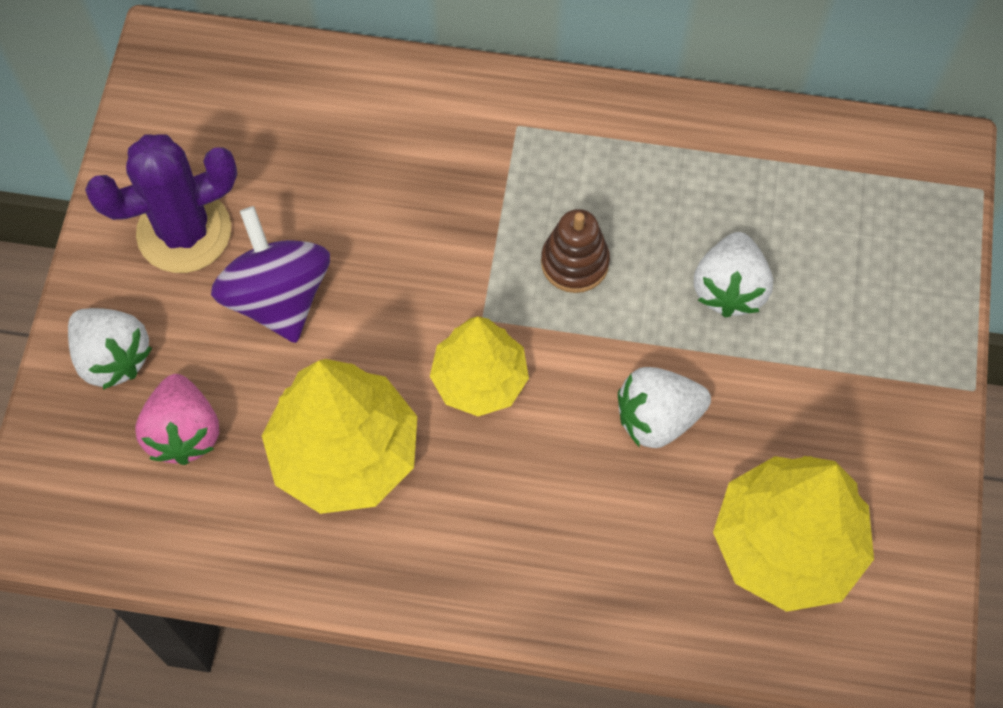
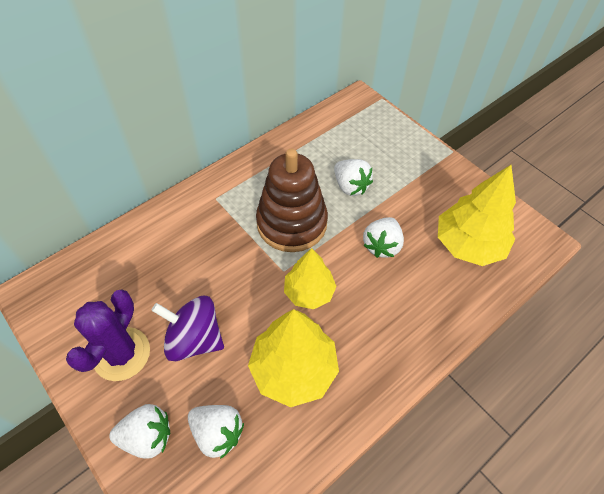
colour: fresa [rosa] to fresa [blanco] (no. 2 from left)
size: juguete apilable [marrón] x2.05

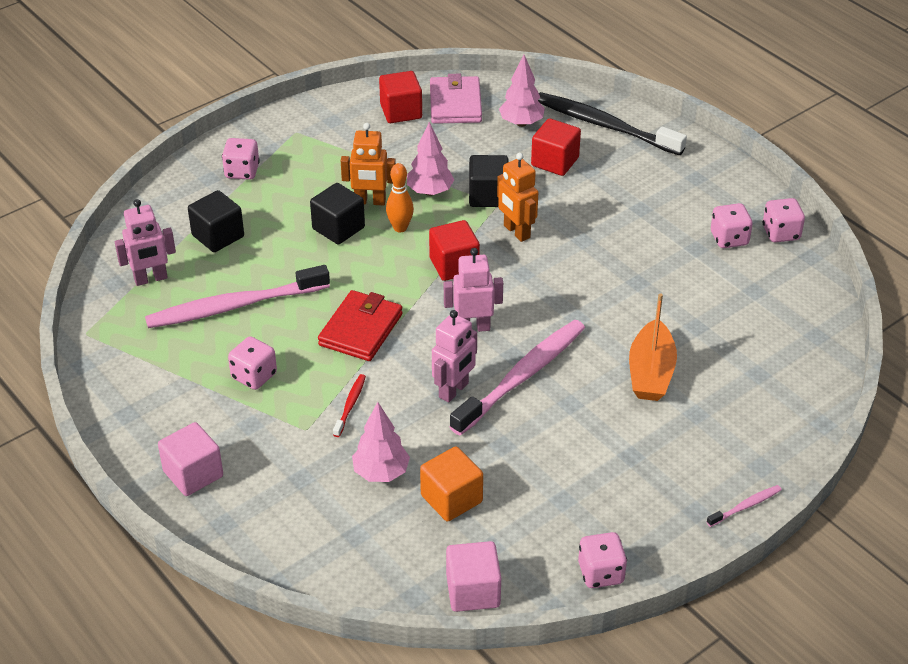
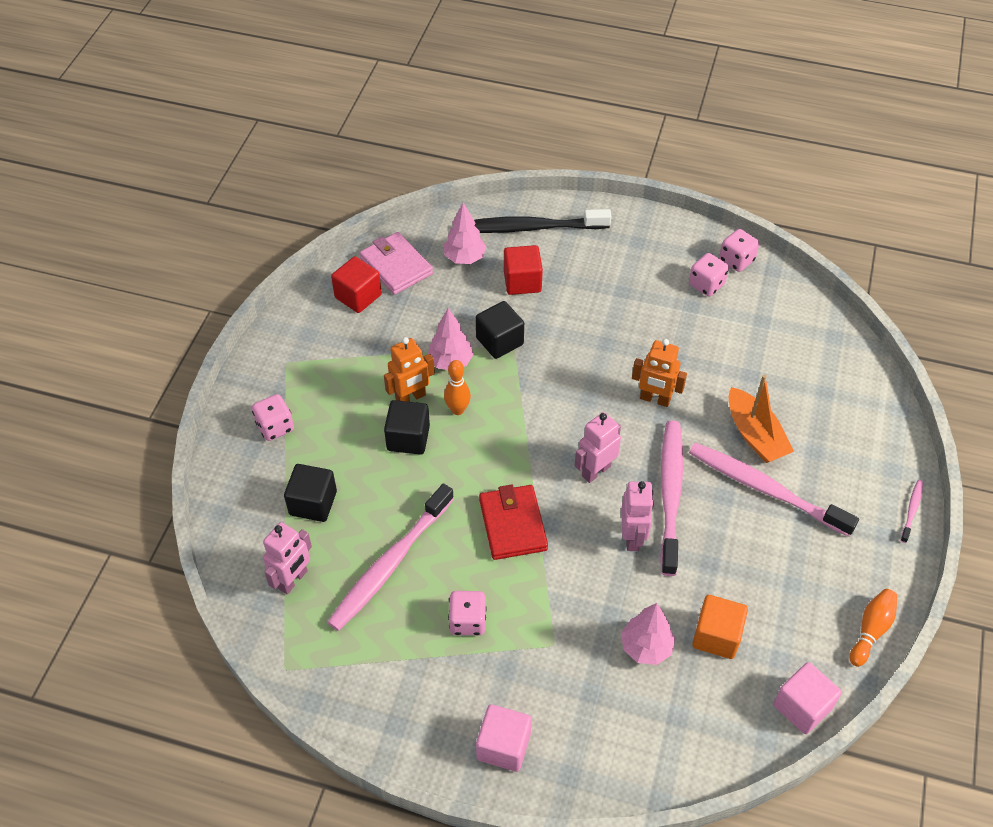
missing: cepillo de dientes [rojo]; cubo [rojo] (no. 2 from left)
appeared: cepillo de dientes [rosa] (no. 3 from left)
relocated: robot [naranja] (no. 2 from left)
exchanged: dado [rosa] (no. 3 from left) to bolo [naranja] (no. 2 from left)

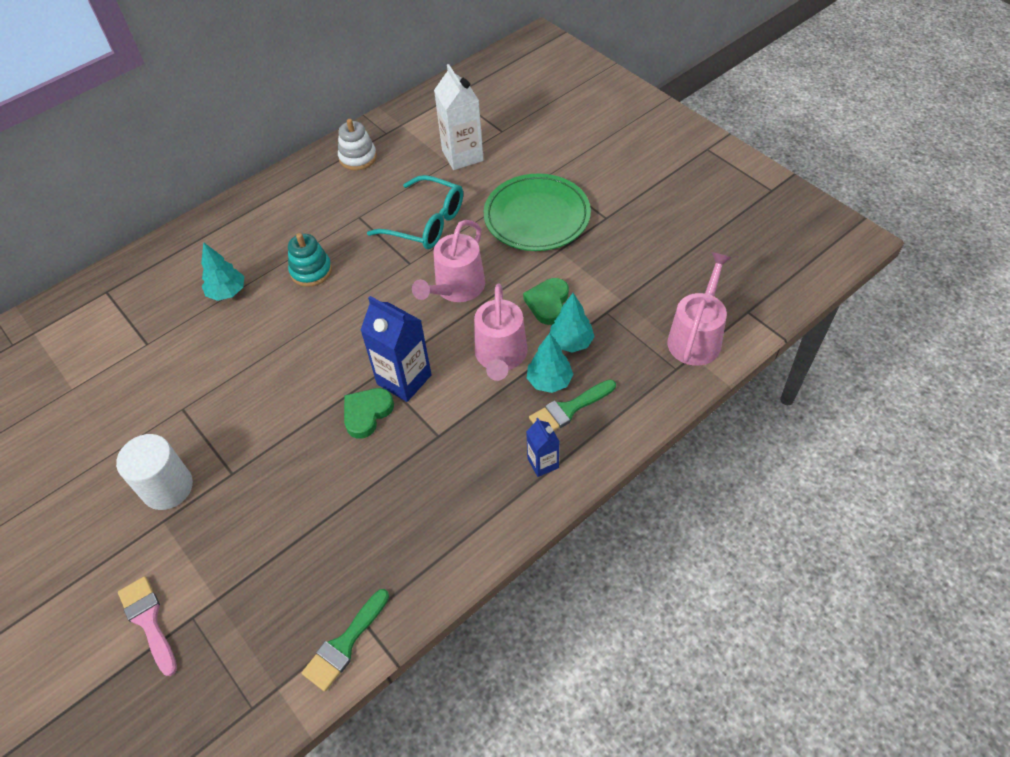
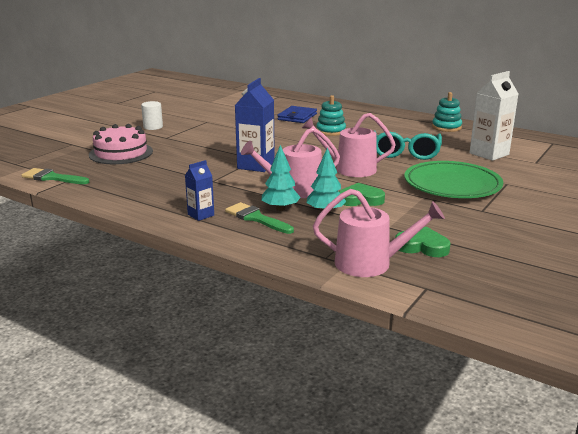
missing: pincel [rosa]
appeared: tarta [rosa]
relocated: corazón [verde] (no. 1 from left in the first image) to corazón [verde] (no. 2 from left)
exchanged: árbol [turquesa] (no. 1 from left) to cartera [azul]
colour: juguete apilable [blanco] to juguete apilable [turquesa] (no. 2 from left)
size: cilindro [blanco] x0.65

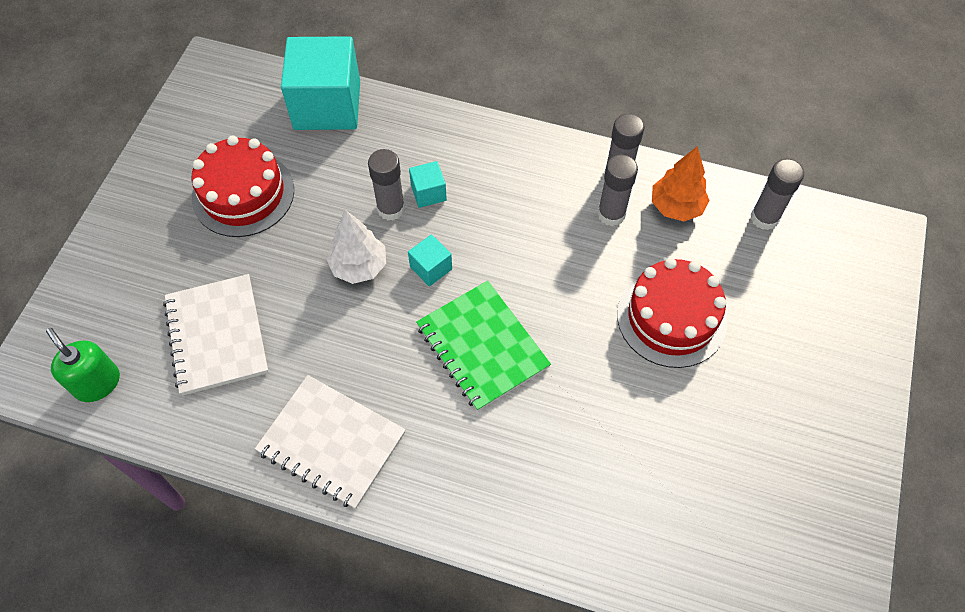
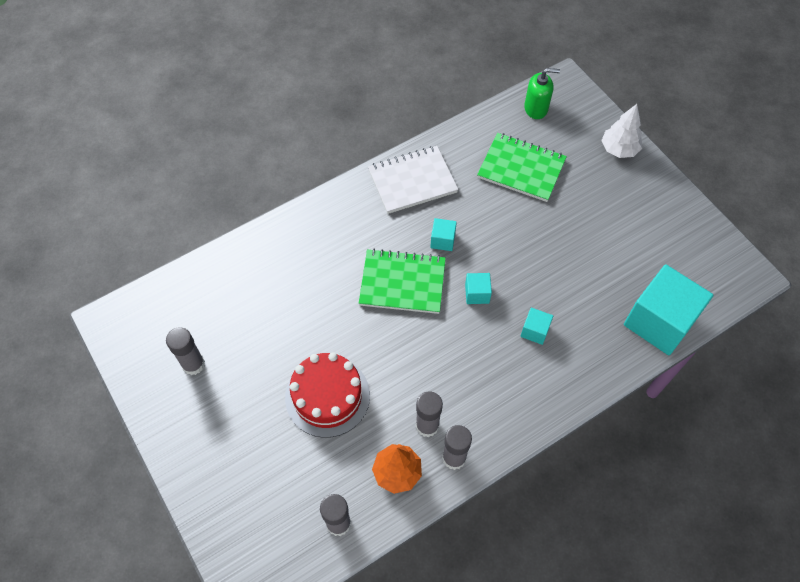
missing: tarta [rojo] (no. 1 from left)
appeared: cubo [turquesa] (no. 1 from left)
relocated: árbol [blanco]; barra de pegamento [gris] (no. 1 from left)
colour: cuaderno [blanco] (no. 1 from left) to cuaderno [verde] (no. 2 from left)

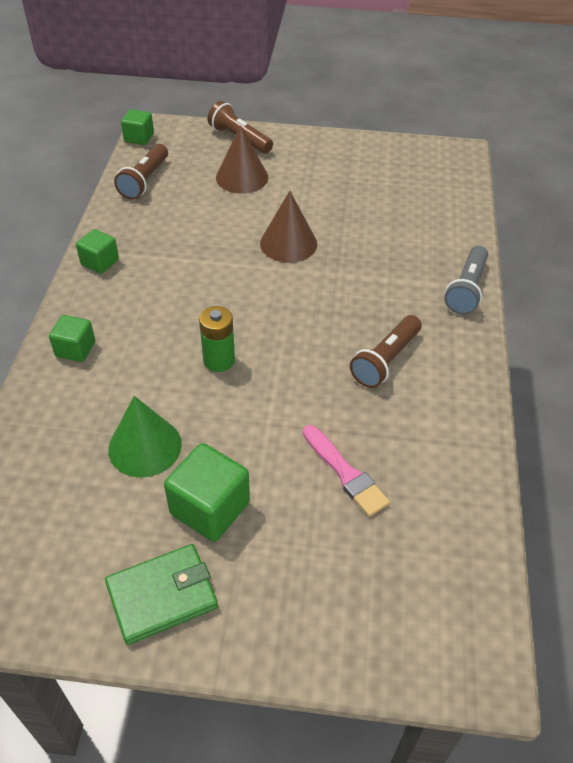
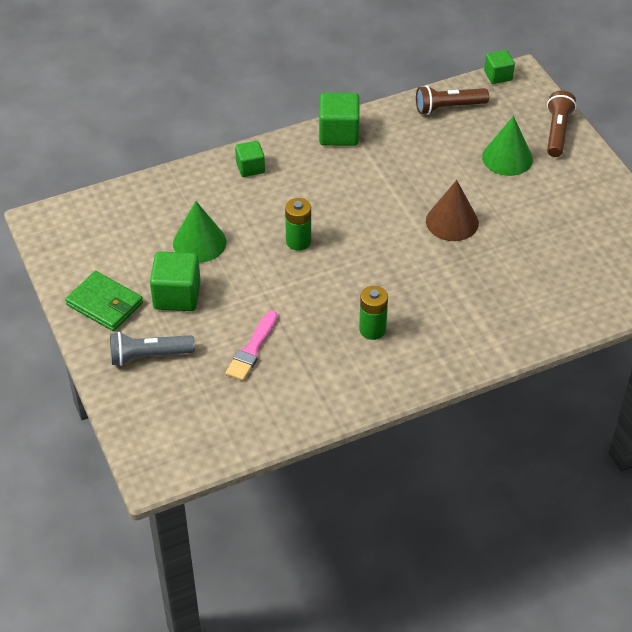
relocated: lámpara de mano [gris]
exchanged: lámpara de mano [marrón] (no. 3 from left) to pila [verde] (no. 2 from left)
colour: cono [marrón] (no. 1 from left) to cono [verde] (no. 2 from left)
size: cubo [verde] (no. 2 from left in the first image) x1.61

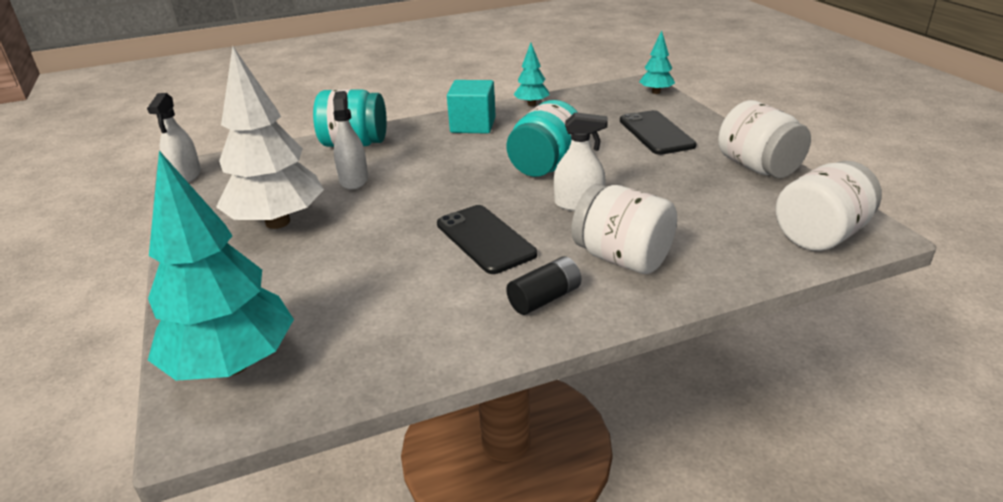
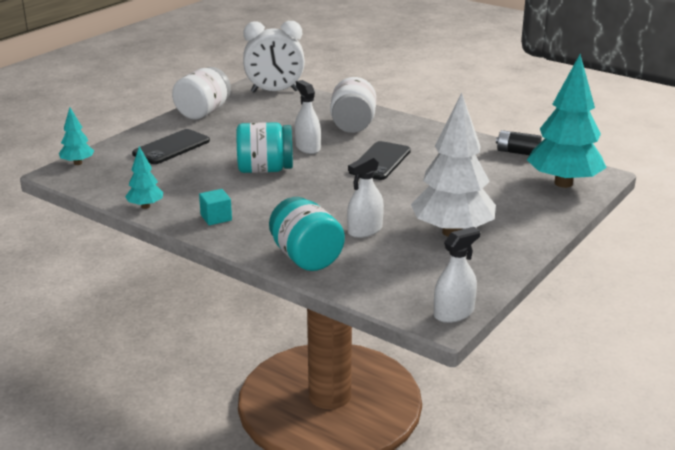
relocated: pila [negro]
exchanged: tarro [blanco] (no. 3 from left) to despertador [blanco]
size: cubo [turquesa] x0.61

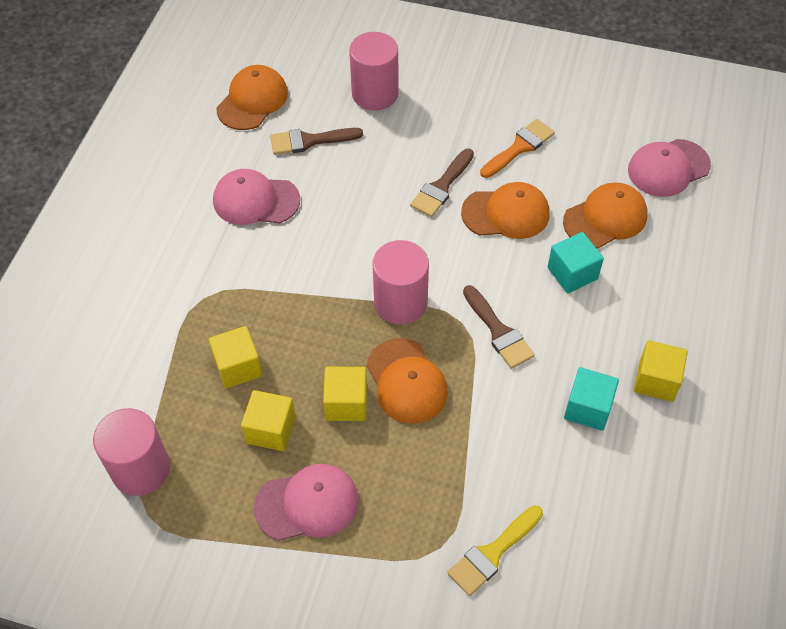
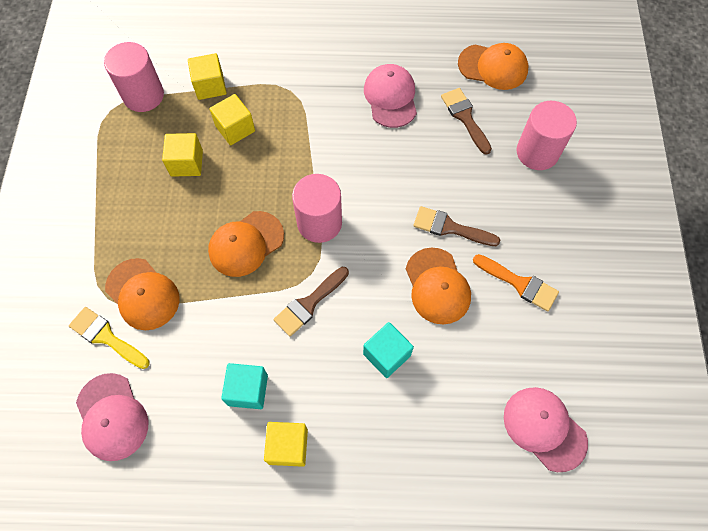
relocated: gorra [rosa] (no. 2 from left in the first image) to gorra [rosa] (no. 1 from left); cubo [amarillo] (no. 3 from left in the first image) to cubo [amarillo] (no. 2 from left); gorra [naranja] (no. 4 from left in the first image) to gorra [naranja] (no. 1 from left)

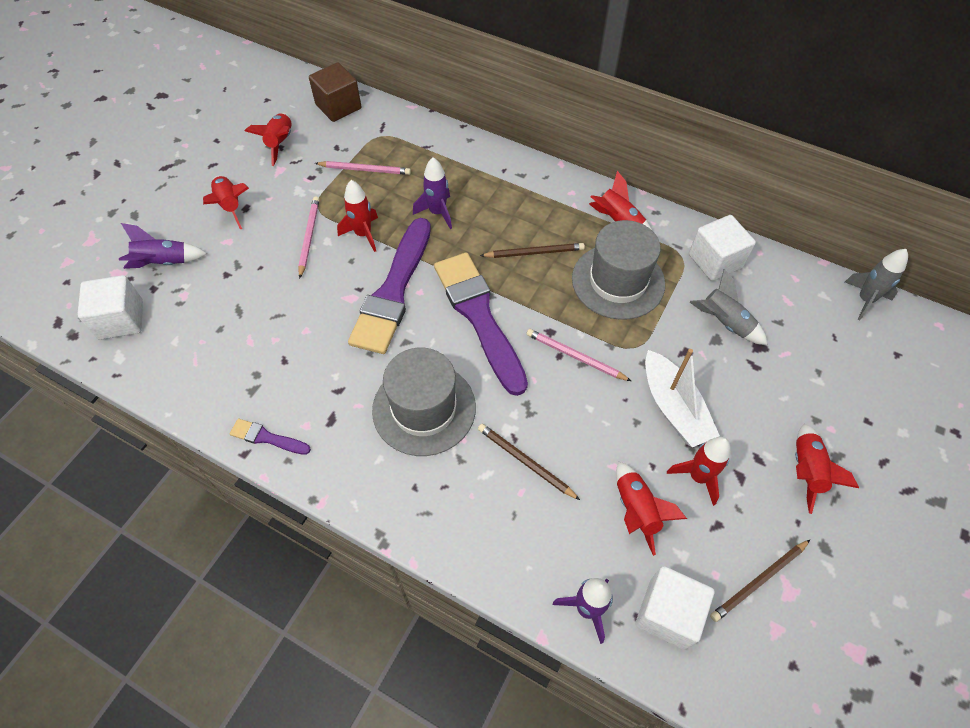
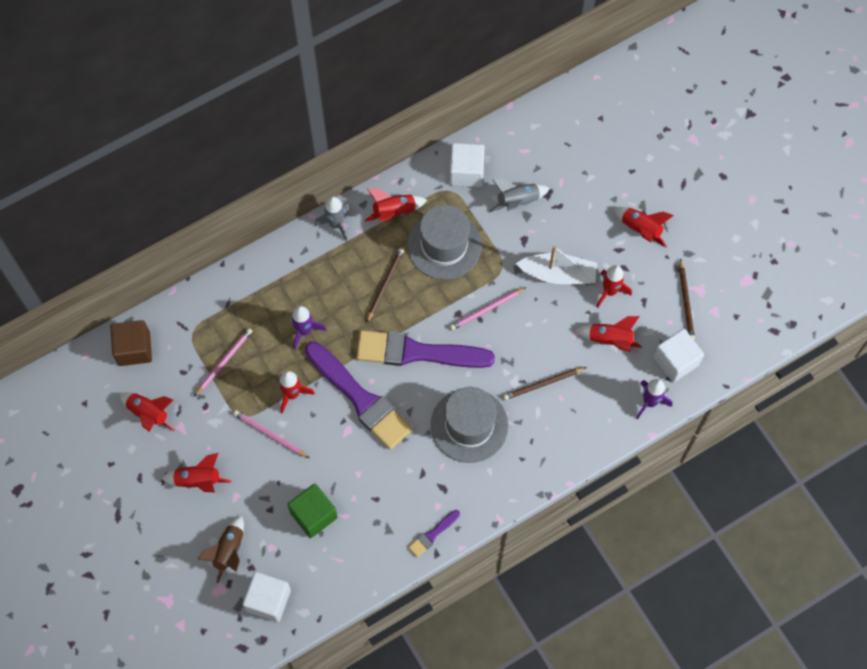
appeared: cubo [verde]
relocated: cohete [gris] (no. 2 from left in the first image) to cohete [gris] (no. 1 from left)
colour: cohete [morado] (no. 1 from left) to cohete [marrón]

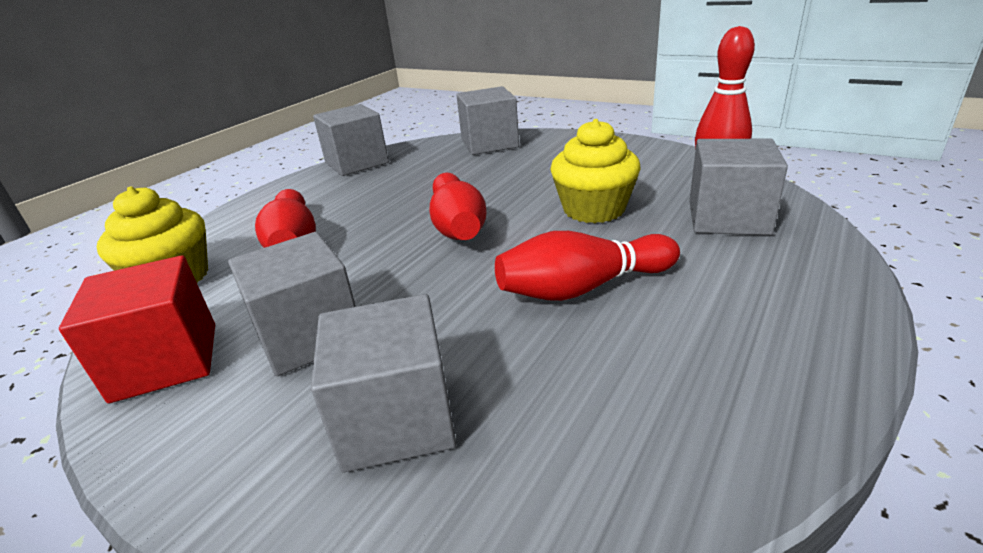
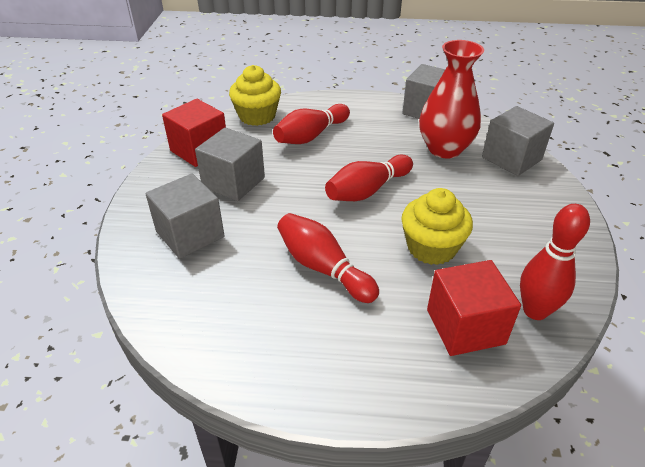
appeared: florero [rojo]
colour: cubo [gris] (no. 5 from left) to cubo [rojo] (no. 2 from left)

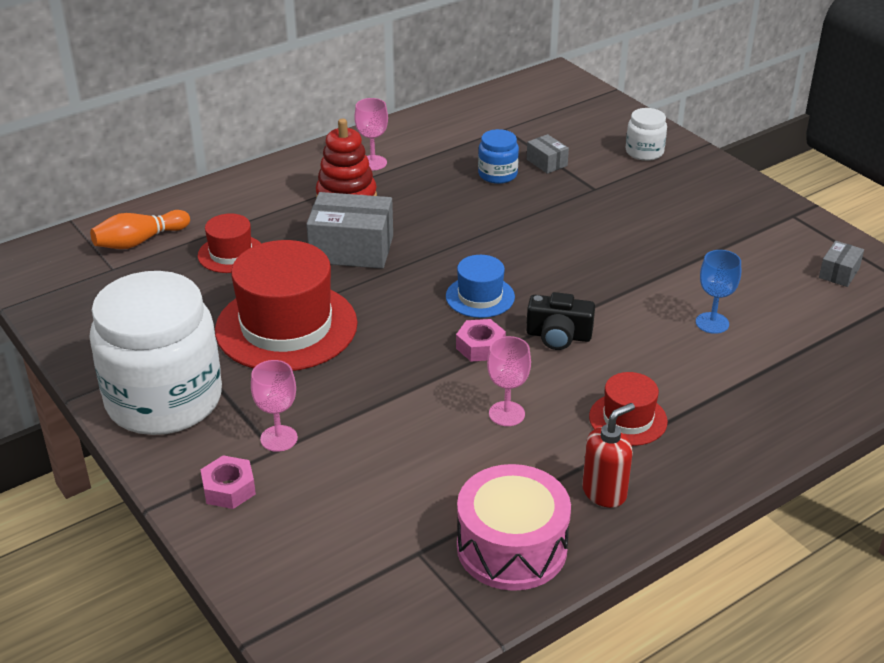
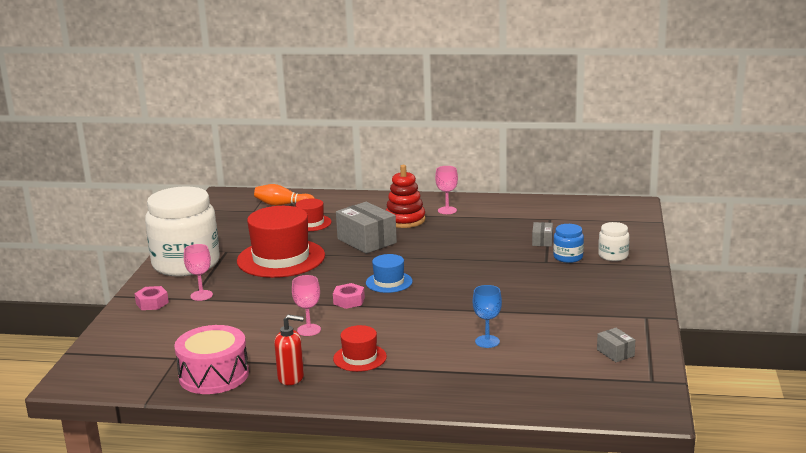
missing: cámara [negro]
relocated: tarro [azul]
spun: caja [gris] (no. 3 from left) 75 degrees clockwise

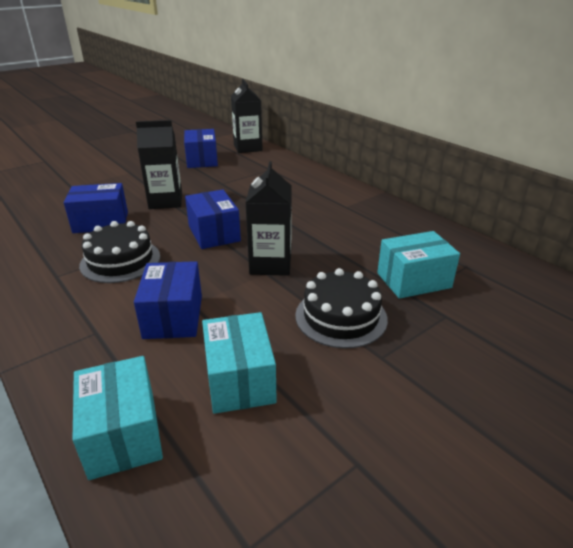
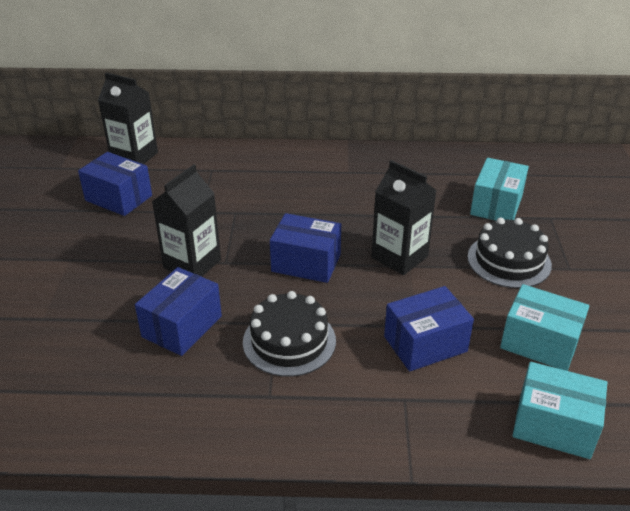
spun: caja [azul] (no. 2 from left in the first image) 60 degrees counterclockwise

